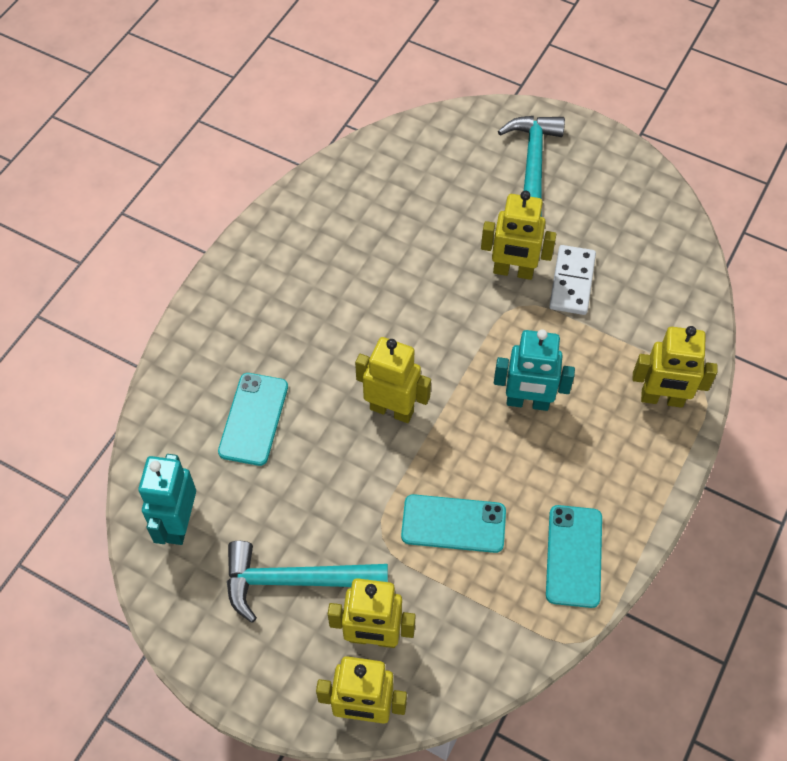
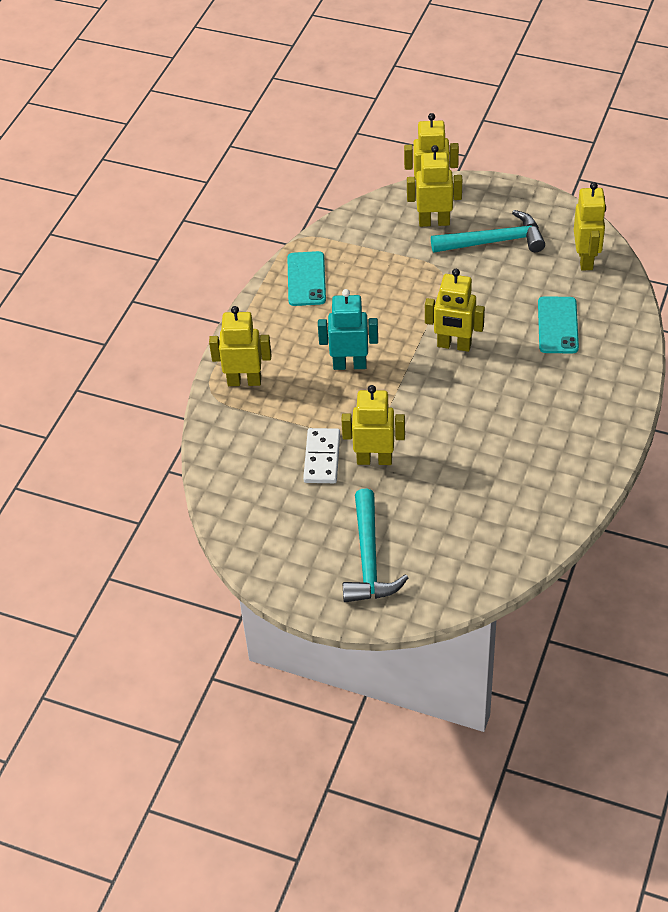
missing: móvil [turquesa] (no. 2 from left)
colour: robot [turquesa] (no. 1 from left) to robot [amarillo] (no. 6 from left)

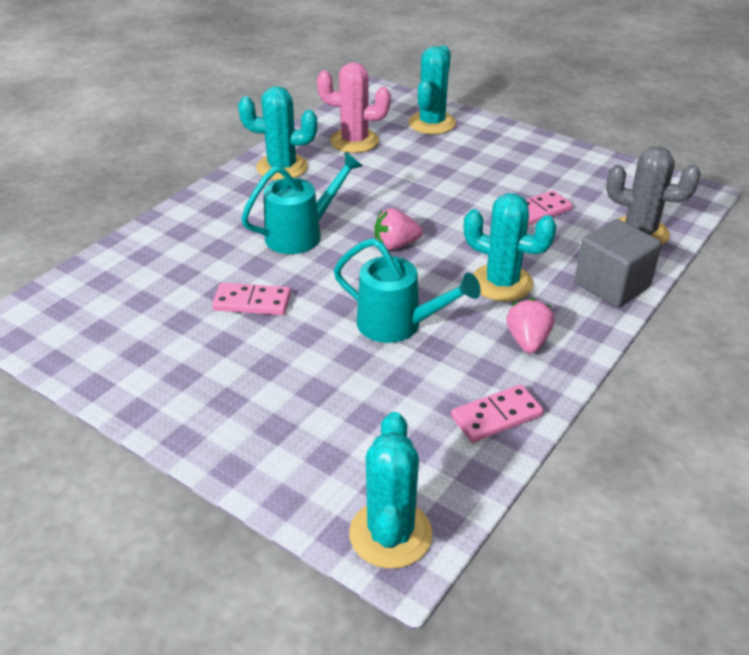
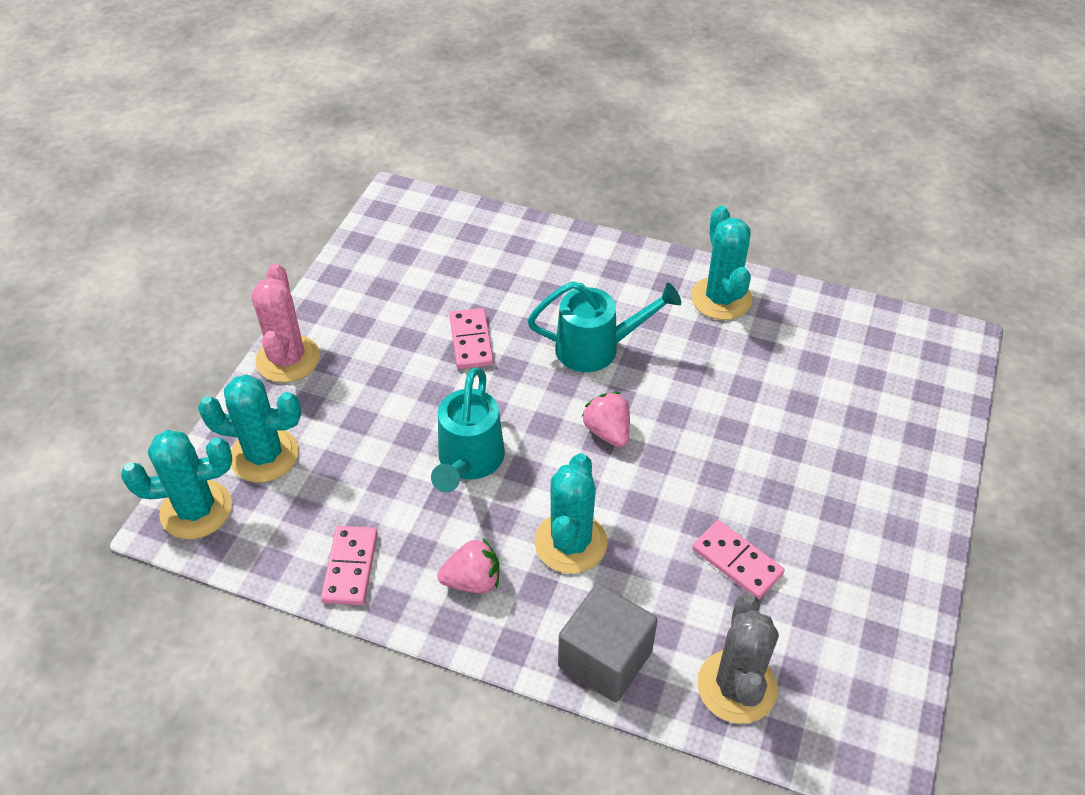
relocated: cactus [rosa]; cactus [turquesa] (no. 3 from left in the first image) to cactus [turquesa] (no. 2 from left)
spun: regadera [turquesa] (no. 1 from left in the first image) 45 degrees counterclockwise; ficha de dominó [rosa] (no. 2 from left in the first image) 45 degrees clockwise

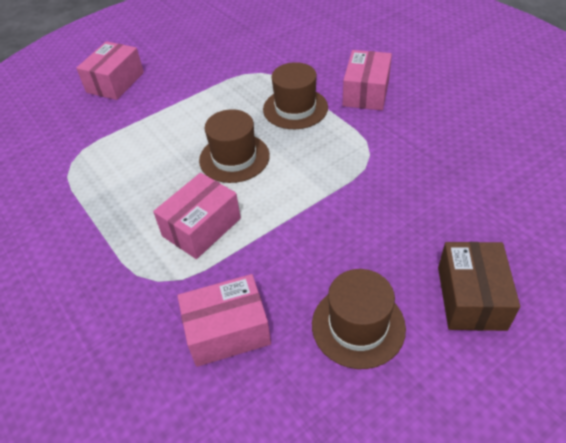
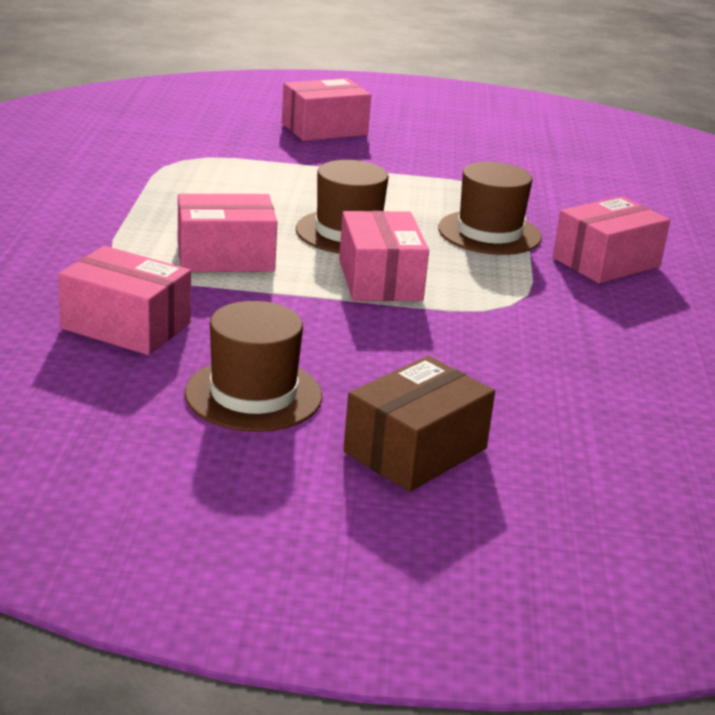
appeared: caja [rosa] (no. 4 from left)

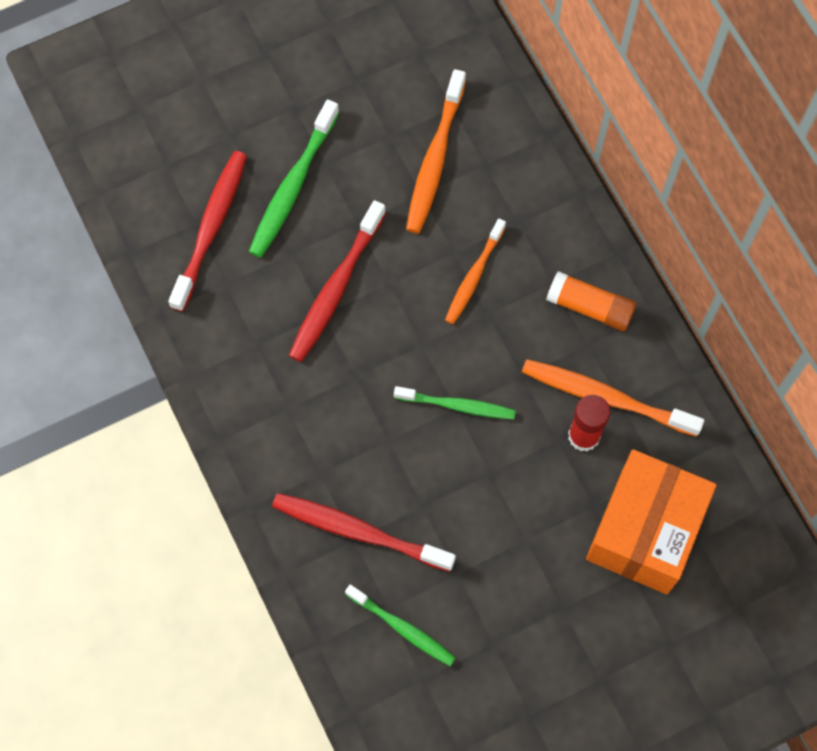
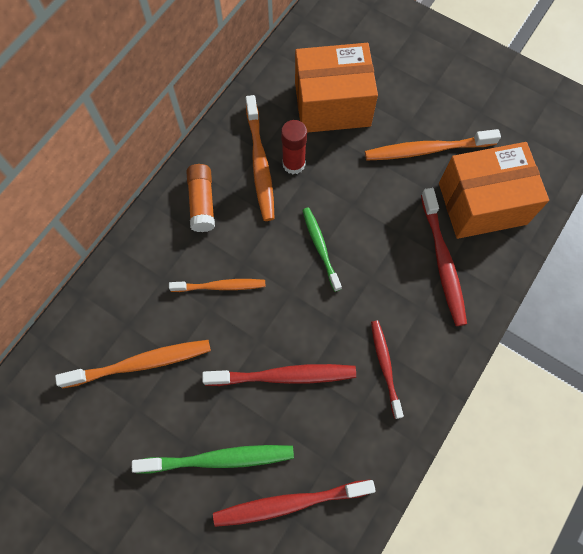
appeared: cepillo de dientes [naranja] (no. 4 from left); cepillo de dientes [rojo] (no. 3 from left)
exchanged: cepillo de dientes [verde] (no. 2 from left) to caja [naranja] (no. 2 from left)

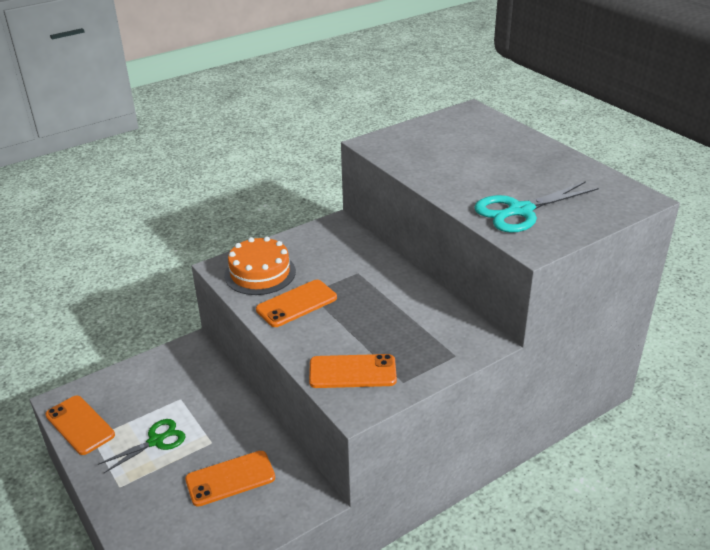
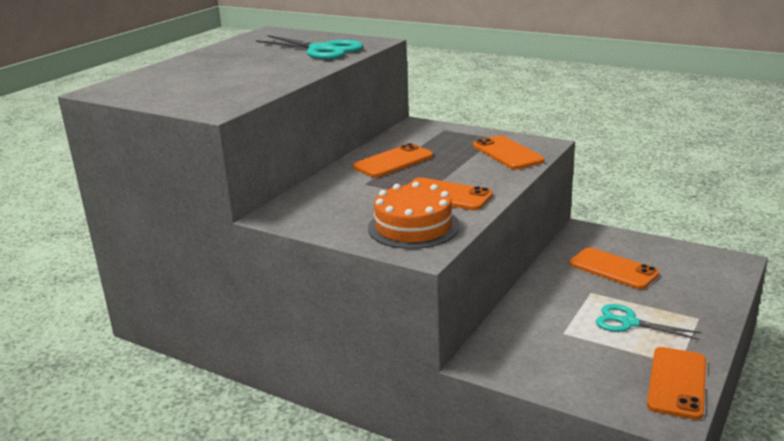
appeared: móvil [naranja] (no. 1 from left)
colour: tijeras [verde] to tijeras [turquesa] (no. 2 from left)

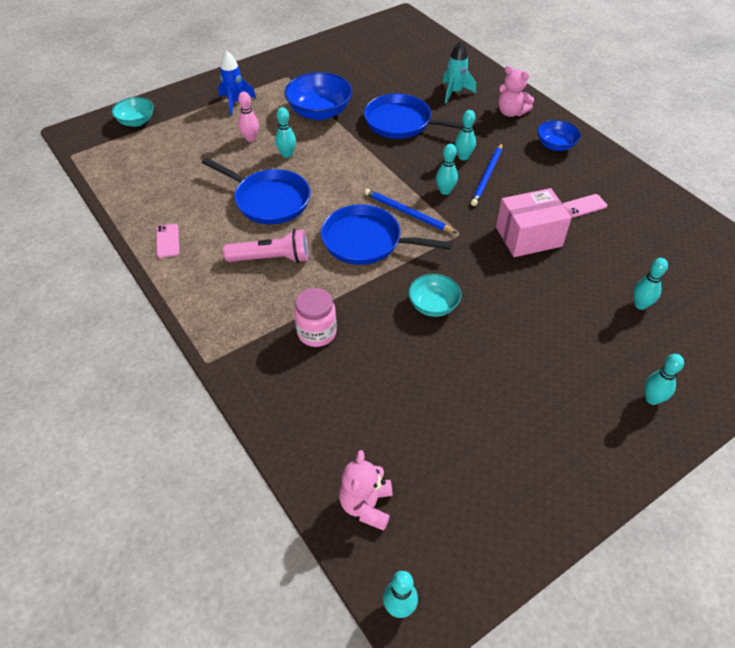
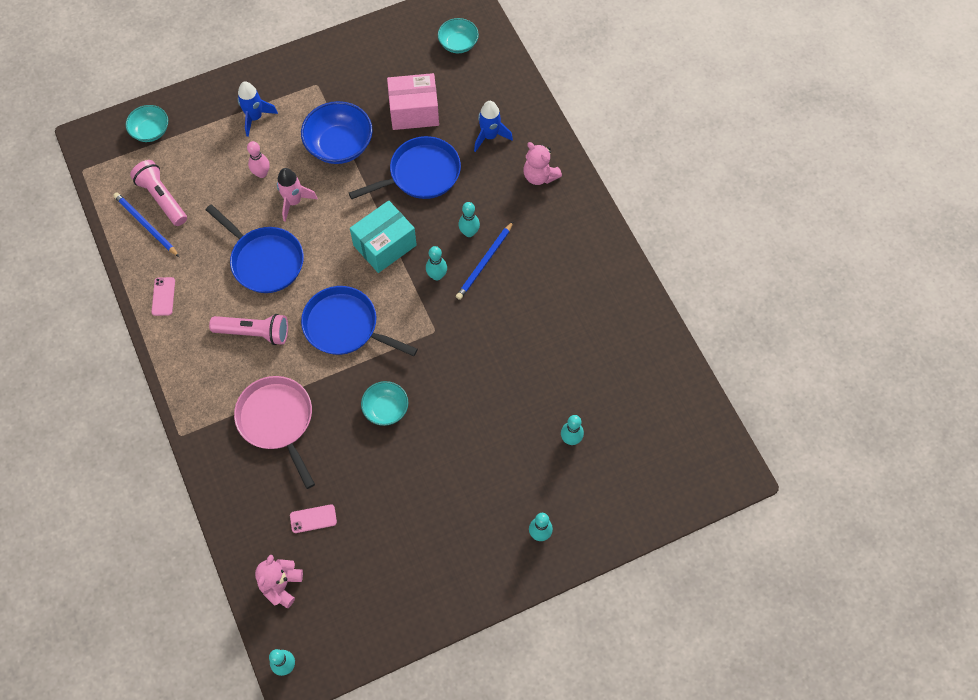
missing: cuenco [azul] (no. 2 from left)
appeared: lámpara de mano [rosa] (no. 1 from left); caja [turquesa]; cuenco [turquesa] (no. 3 from left)
relocated: lápiz [azul] (no. 1 from left); caja [rosa]; móvil [rosa] (no. 2 from left)
exchanged: bolo [turquesa] (no. 1 from left) to cohete [rosa]; tarro [rosa] to sartén [rosa]
colour: cohete [turquesa] to cohete [azul] (no. 2 from left)
spun: sartén [azul] (no. 3 from left) 120 degrees clockwise

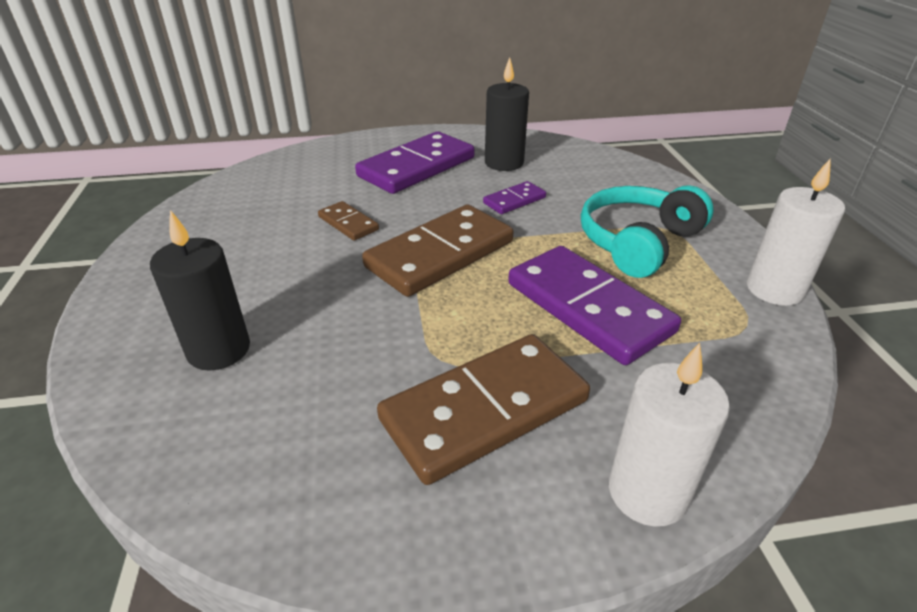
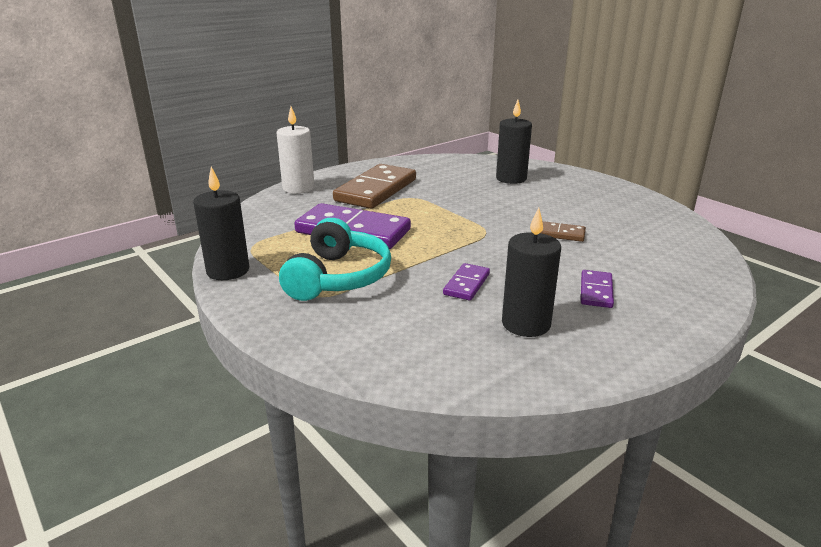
missing: ficha de dominó [marrón] (no. 2 from left)
colour: vela [blanco] (no. 2 from left) to vela [negro] (no. 1 from left)
size: ficha de dominó [morado] (no. 1 from left in the first image) x0.48

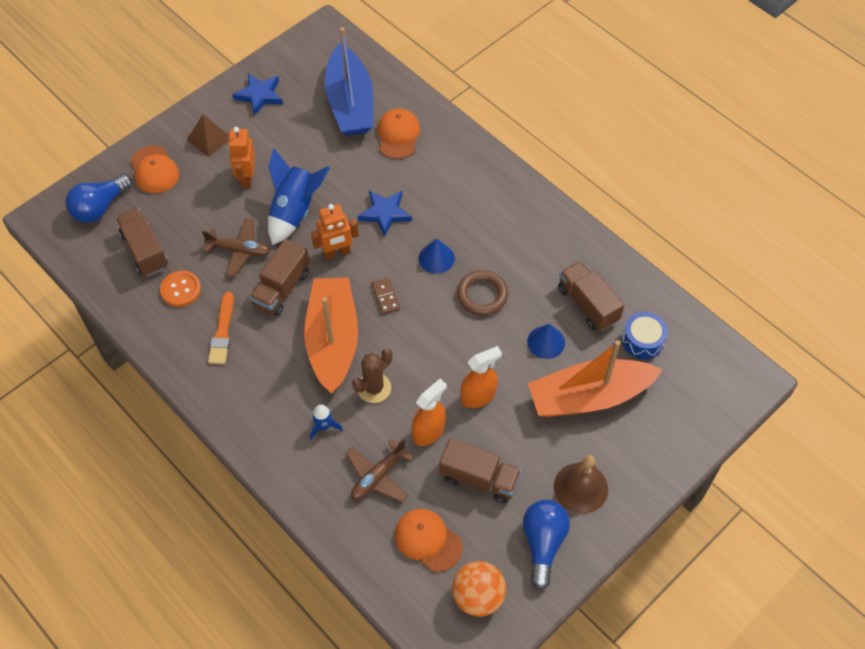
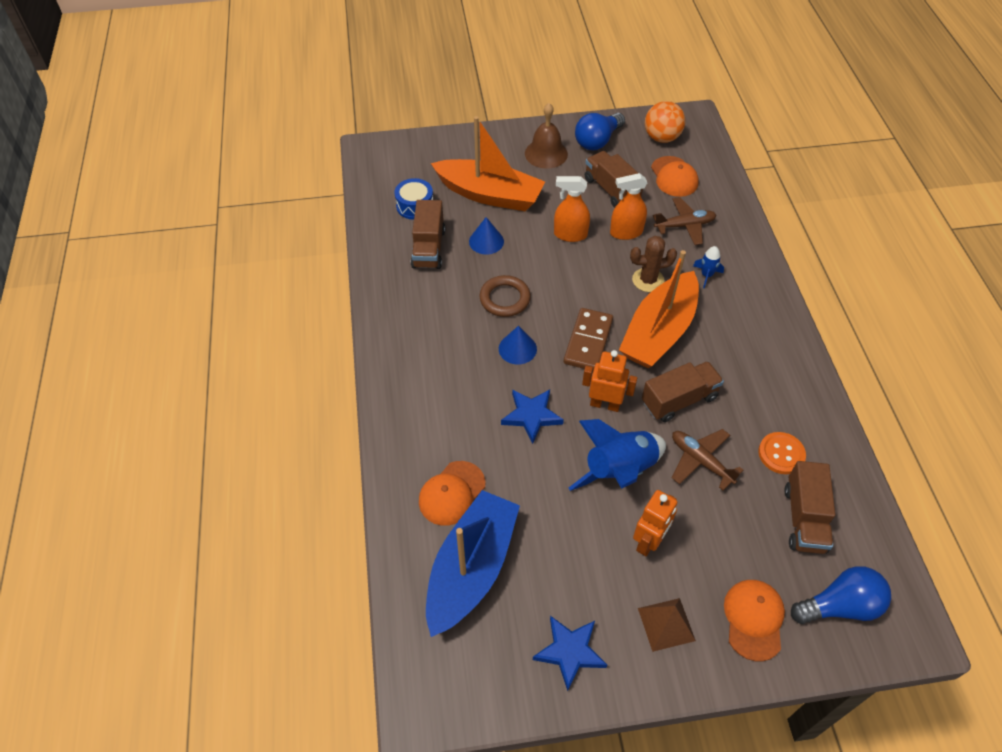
missing: pincel [naranja]
size: ficha de dominó [marrón] x1.76

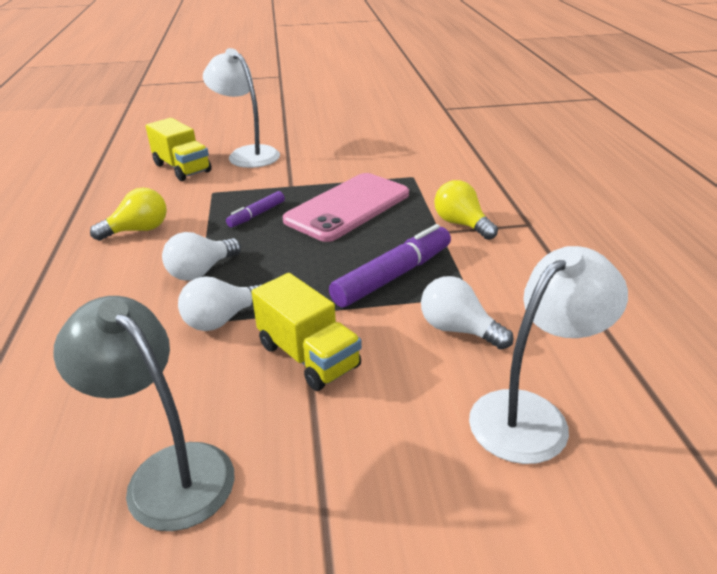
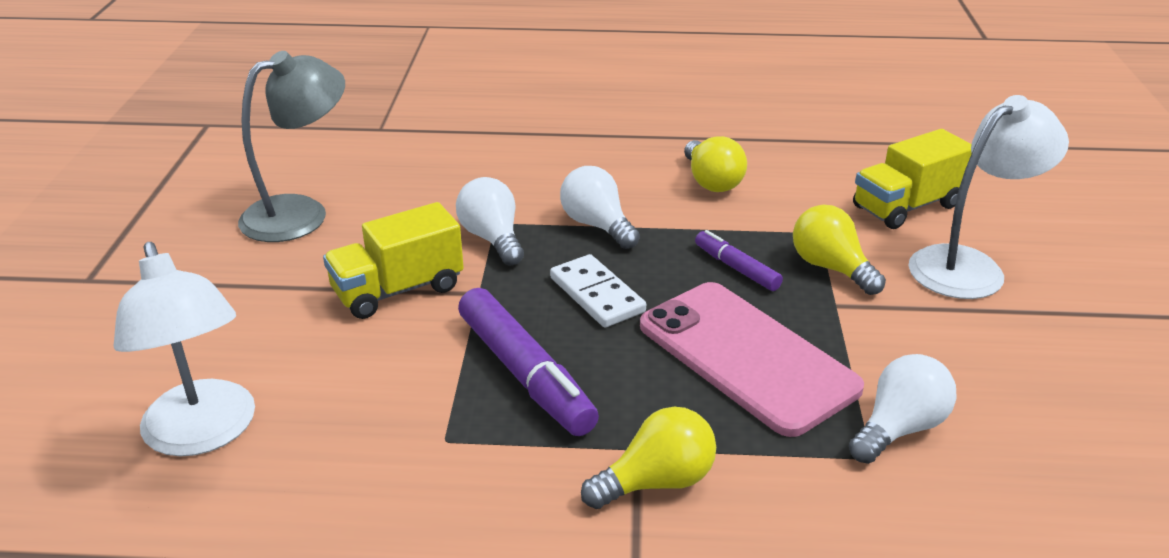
appeared: ficha de dominó [blanco]; bombilla [amarillo] (no. 3 from left)
relocated: bombilla [blanco] (no. 3 from left)

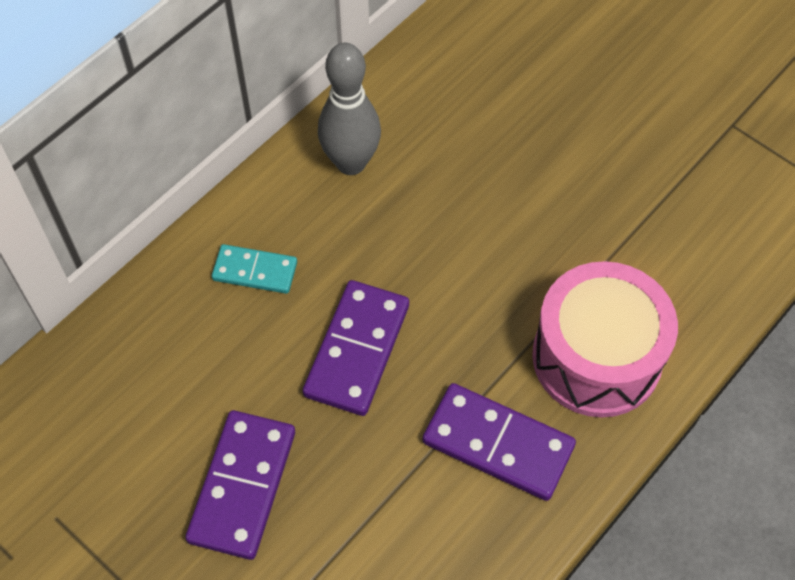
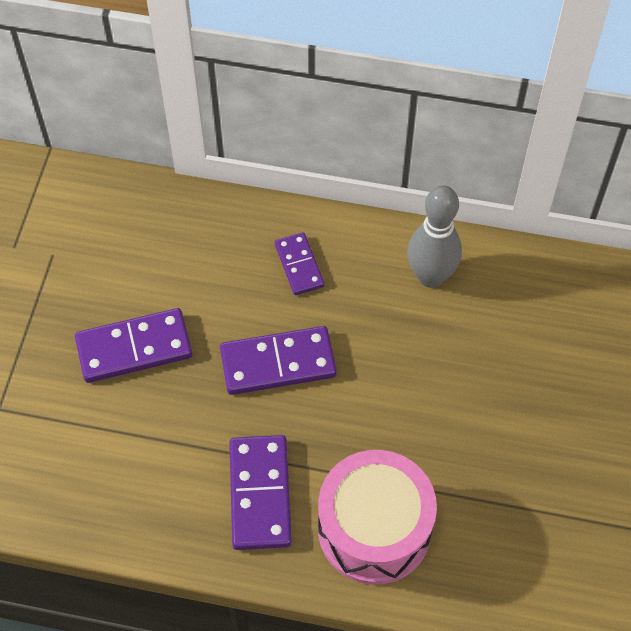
colour: ficha de dominó [turquesa] to ficha de dominó [morado] (no. 4 from left)

